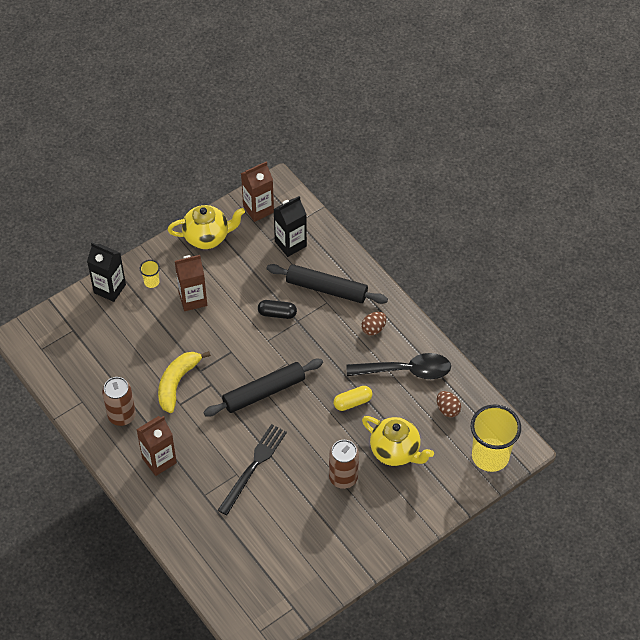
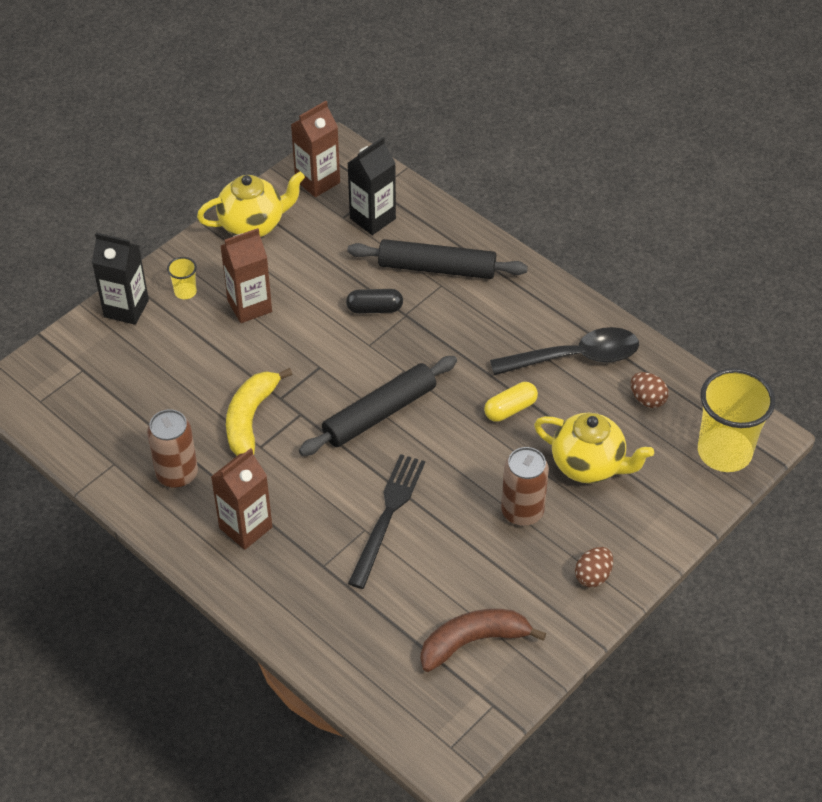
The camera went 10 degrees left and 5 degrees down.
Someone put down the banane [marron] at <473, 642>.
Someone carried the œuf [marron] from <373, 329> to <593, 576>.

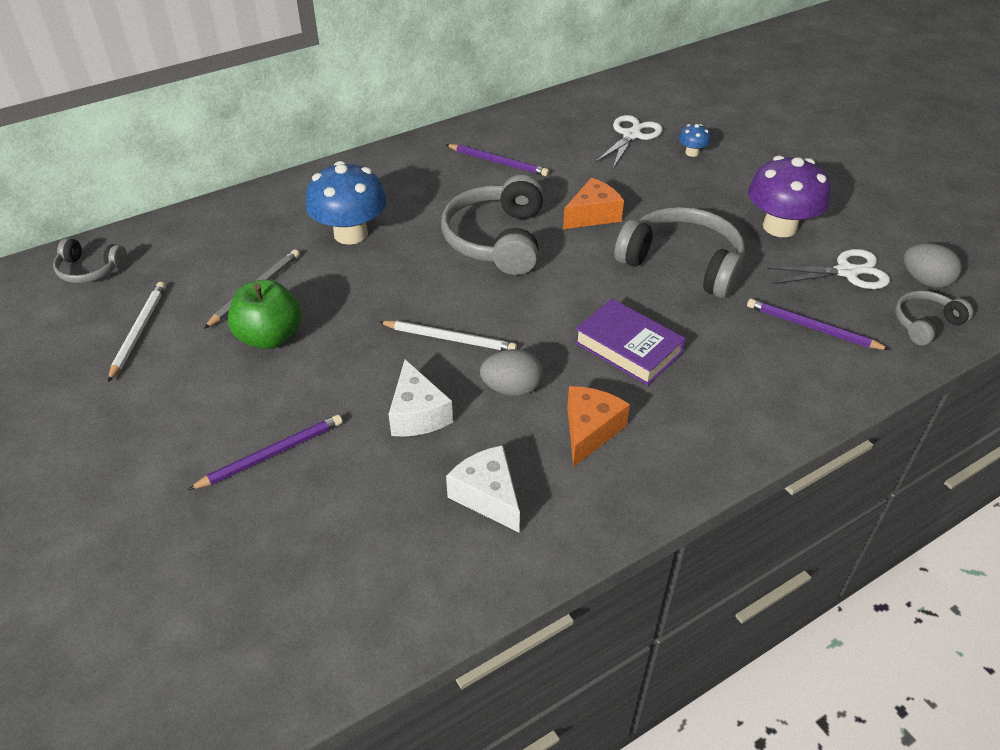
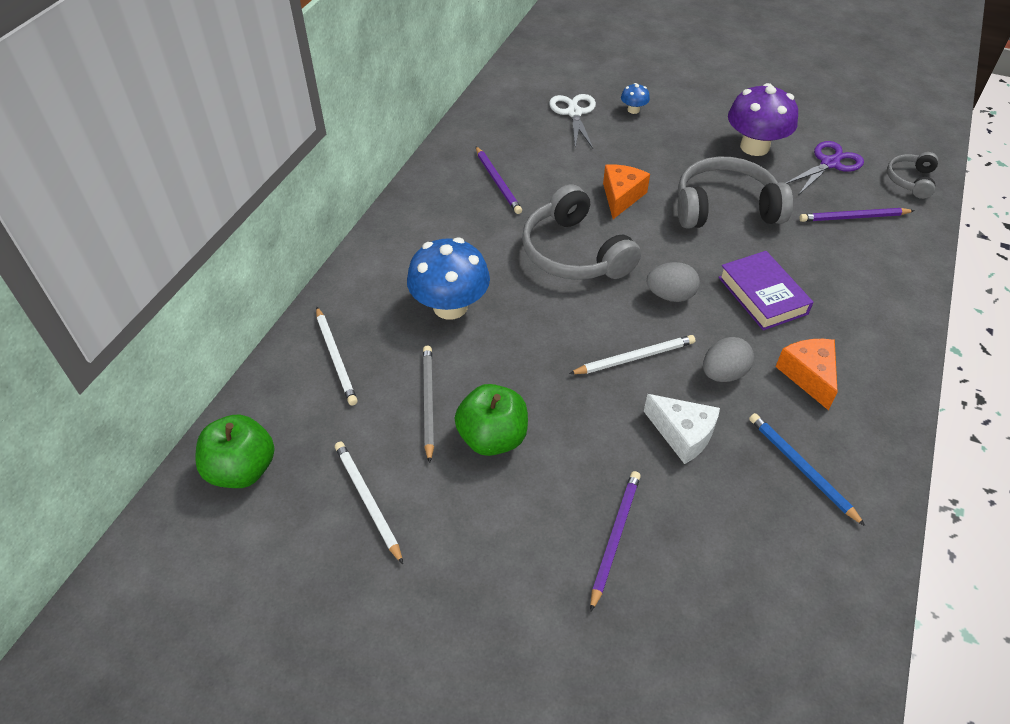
The camera went 35 degrees left and 5 degrees up.
Someone put down the crayon [blanc] at <336, 357>.
Someone carried the œuf [gris] from <925, 281> to <670, 295>.
Someone swapped the casque audio [gris] at <90, 270> for the pomme [vert] at <242, 469>.
Someone swapped the fromage [blanc] at <488, 496> for the crayon [bleu] at <801, 468>.
Someone repainted the ciseaux [blanc] at <846, 272>, which became the ciseaux [violet] at <829, 163>.
Someone rotated the crayon [violet] at <498, 162> by 75 degrees clockwise.
Someone rotated the livre [violet] at <628, 348> by 60 degrees clockwise.

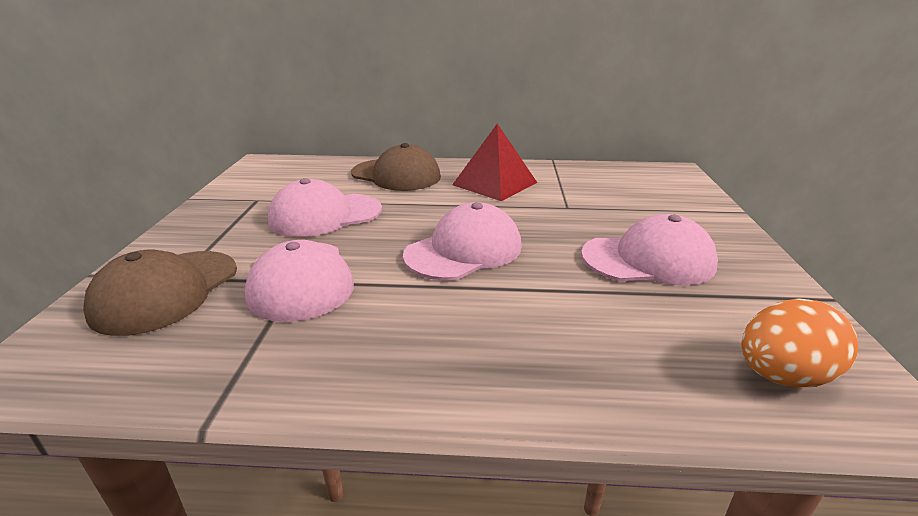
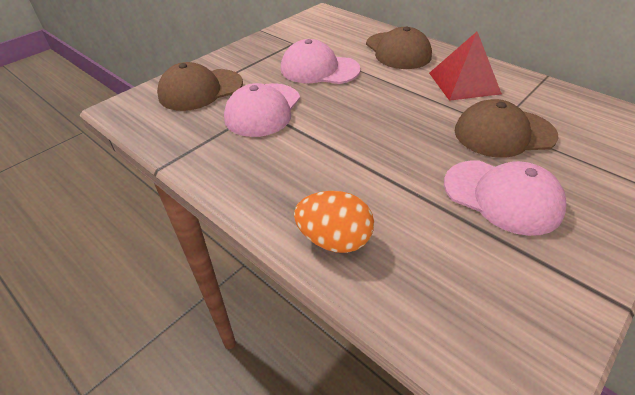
The camera went 40 degrees right and 15 degrees up.
Someone took away the casquette [rose] at <464, 250>.
Someone put down the casquette [marron] at <503, 133>.
Someone carried the œuf [orange] from <782, 376> to <334, 240>.

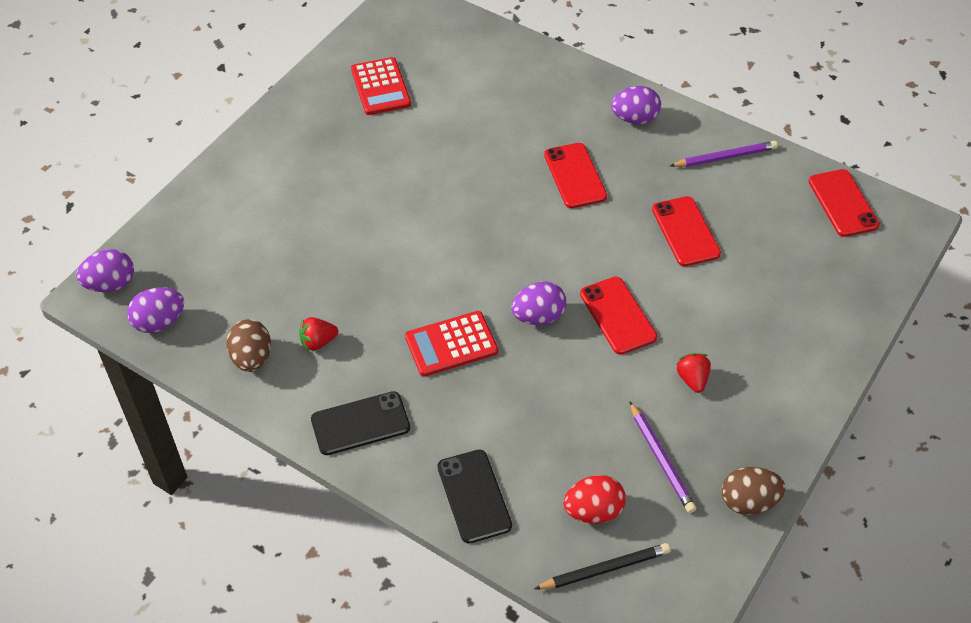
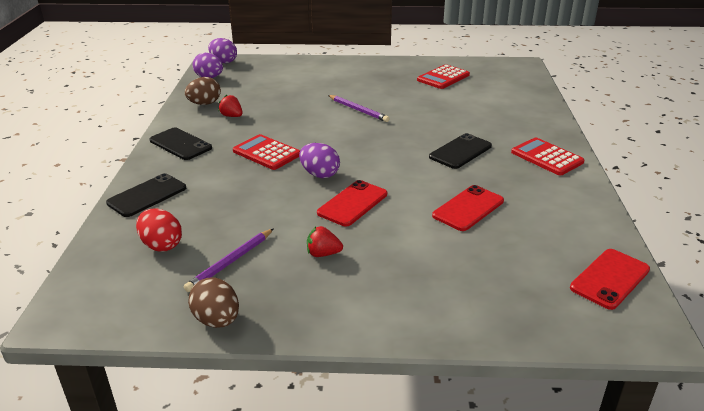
The camera went 60 degrees right and 20 degrees down.
Someone took away the crayon [noir] at <605, 569>.
Someone carried the crayon [violet] from <725, 157> to <358, 110>.
Someone swapped the œuf [violet] at <634, 118> for the calculatrice [rouge] at <546, 157>.
Someone repainted the téléphone [rouge] at <575, 176>, which became the téléphone [noir] at <460, 151>.
Someone rotated the fraise [rouge] at <692, 379> by 135 degrees counterclockwise.

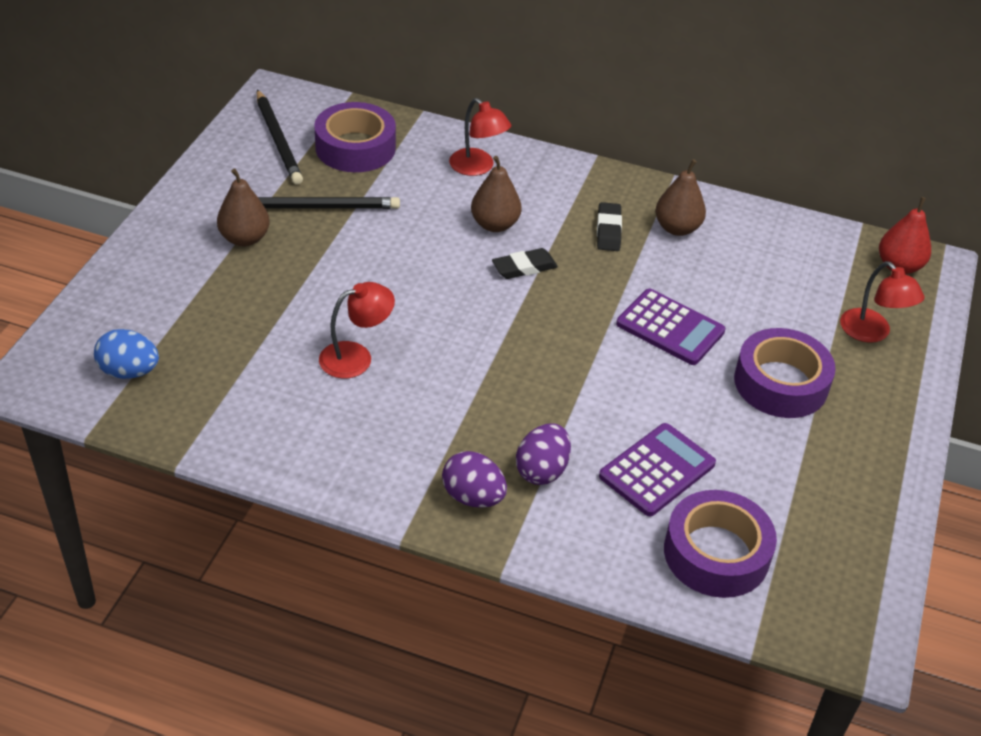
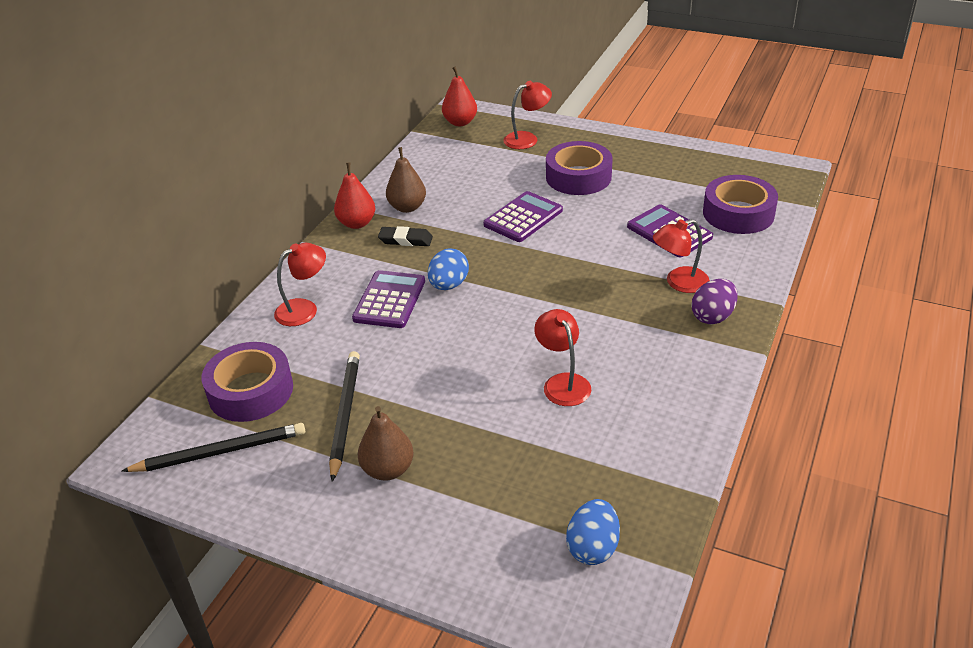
The camera went 80 degrees left and 5 degrees down.
Someone put down the poire [rouge] at <357, 223>.
Someone swapped the poire [marron] at <495, 224> for the calculatrice [violet] at <389, 300>.
Someone swapped the gomme [noir] at <524, 267> for the œuf [bleu] at <449, 285>.
Someone swapped the œuf [violet] at <542, 470> for the lampe [rouge] at <679, 283>.

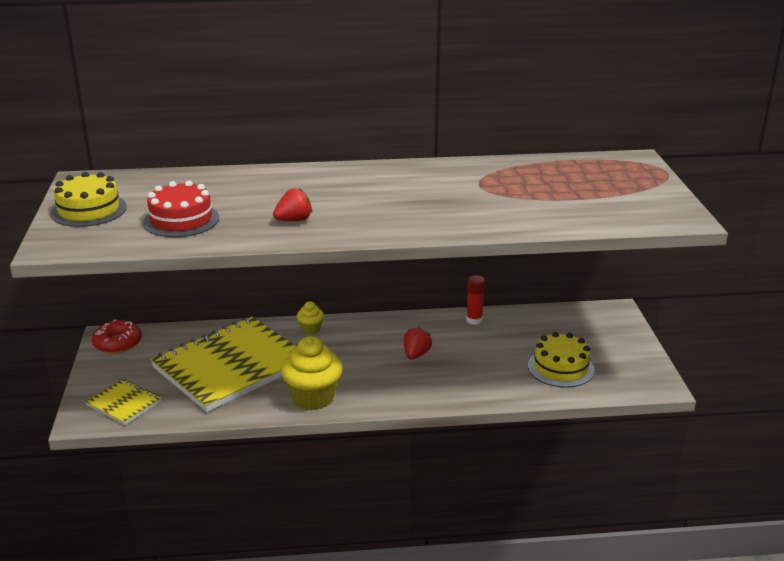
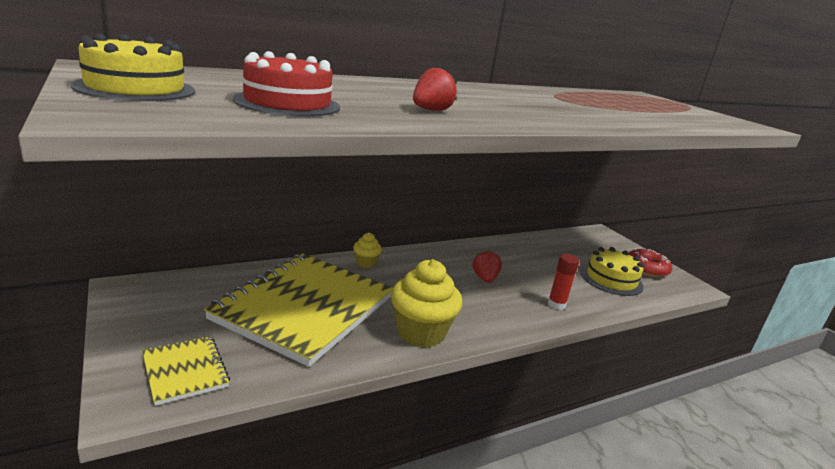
The camera went 25 degrees left and 5 degrees down.
Someone carried the beignet [rouge] from <118, 343> to <646, 269>.
Someone carried the bâton de colle [rouge] from <474, 320> to <556, 305>.
Someone rotated the carnet [jaune] at <123, 403> by 45 degrees clockwise.

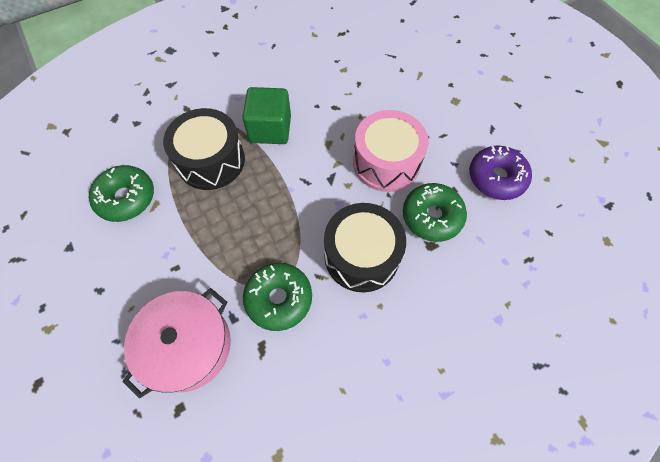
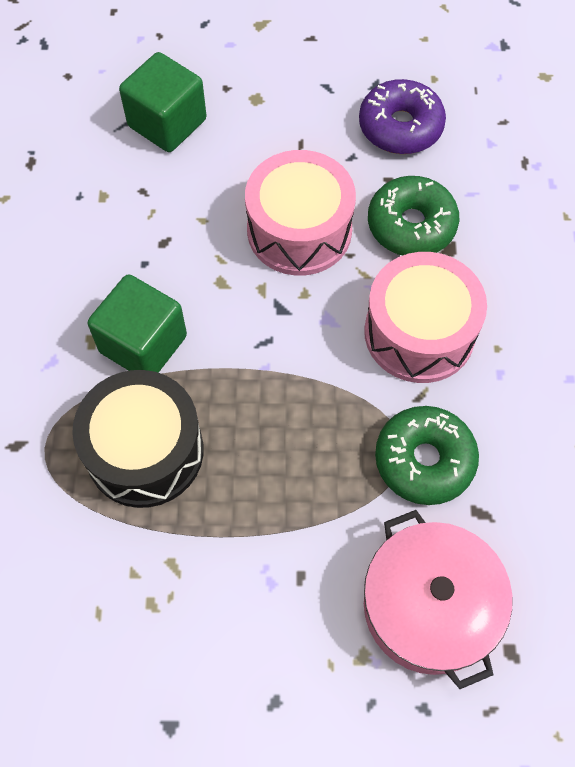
The camera went 60 degrees left and 0 degrees up.
Someone took away the beignet [vert] at <126, 198>.
Someone put down the cube [vert] at <167, 123>.
Someone repainted the tambour [noir] at <361, 256>, which became the tambour [rose] at <419, 332>.

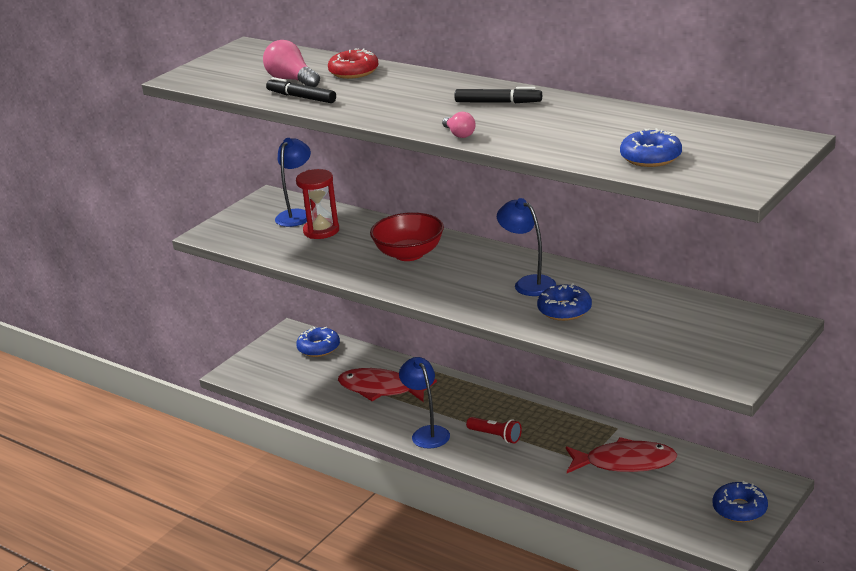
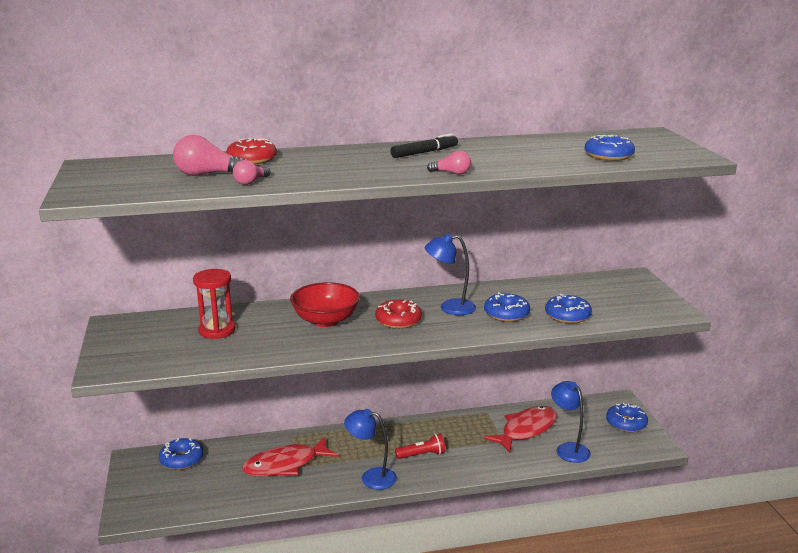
The camera went 50 degrees left and 5 degrees down.
Someone put down the beignet [rouge] at <398, 320>.
Someone put down the beignet [bleu] at <567, 315>.
Someone carried the lampe [bleu] from <296, 215> to <568, 448>.
Someone swapped the feutre [noir] at <301, 97> for the ampoule [rose] at <251, 182>.

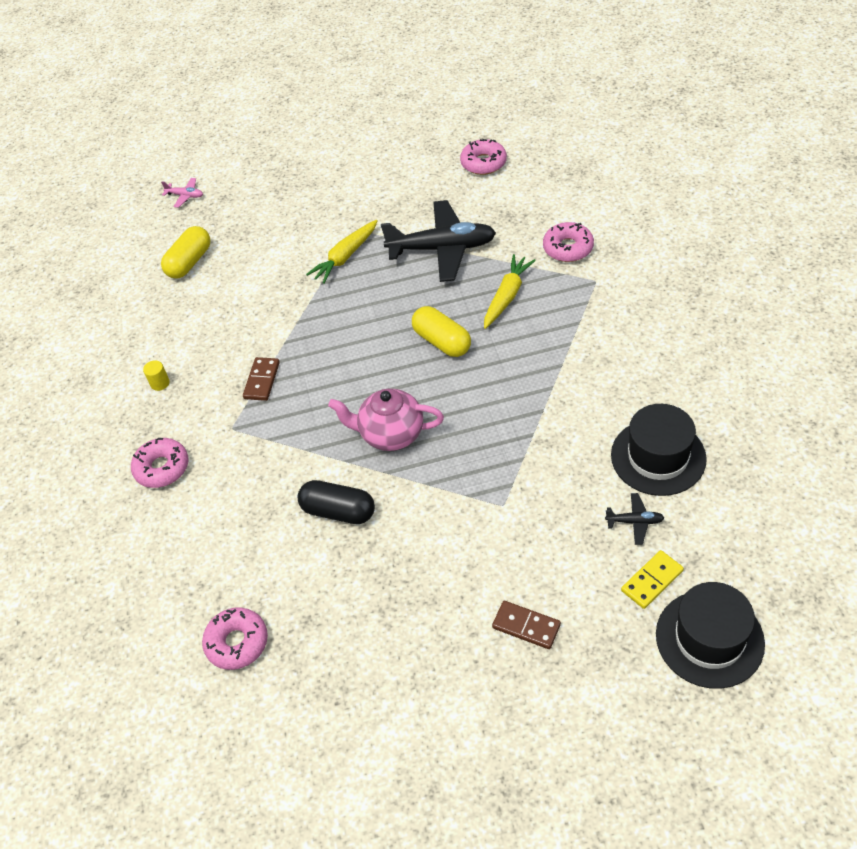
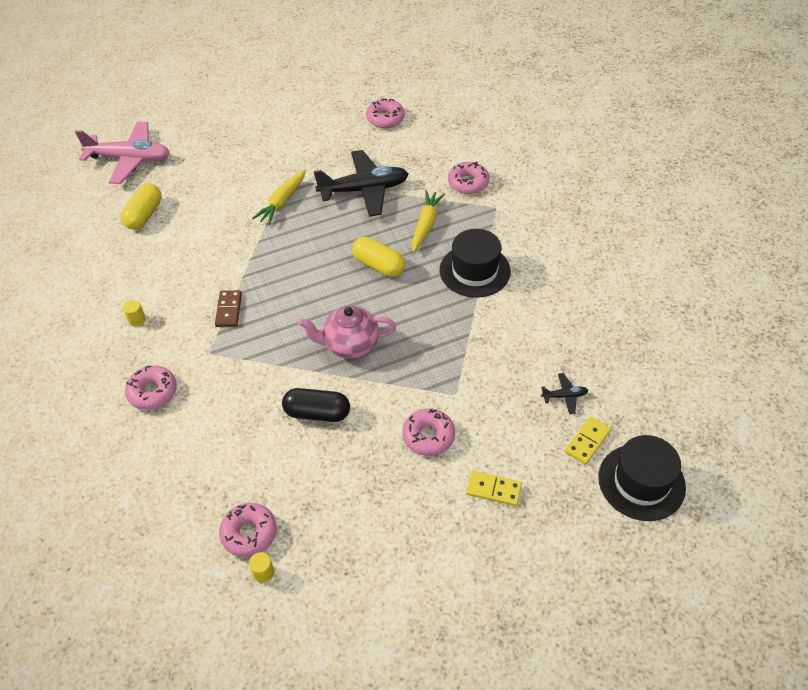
The camera went 15 degrees left and 0 degrees up.
Someone put down the cylindre [jaune] at <263, 573>.
Someone put down the beignet [rose] at <428, 436>.
Someone carried the chapeau [noir] from <658, 457> to <474, 271>.
Someone repainted the domino [marron] at <526, 626>, which became the domino [jaune] at <494, 489>.
Someone scaled the avion [rose] at <185, 196> by 2.40.

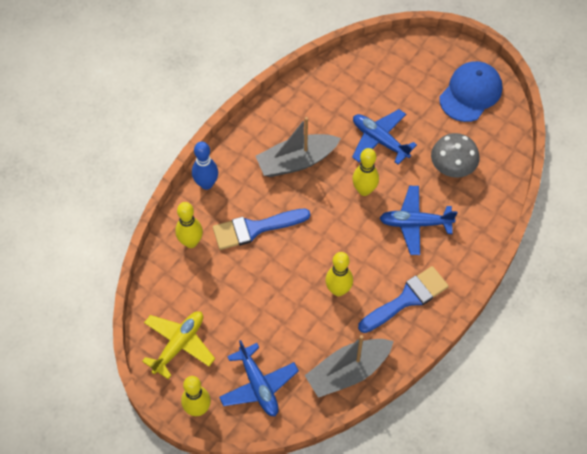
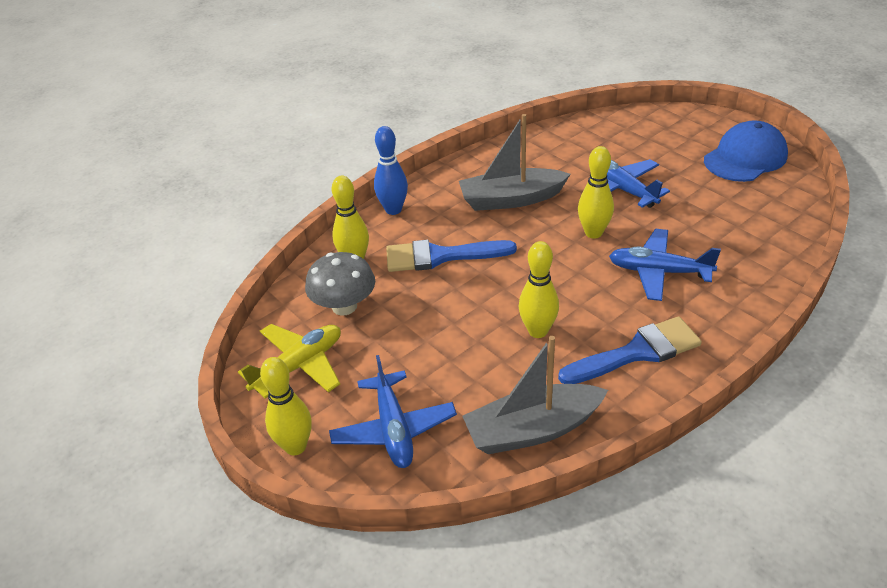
The camera went 15 degrees right and 20 degrees down.
Someone carried the champignon [gris] from <452, 167> to <344, 306>.

